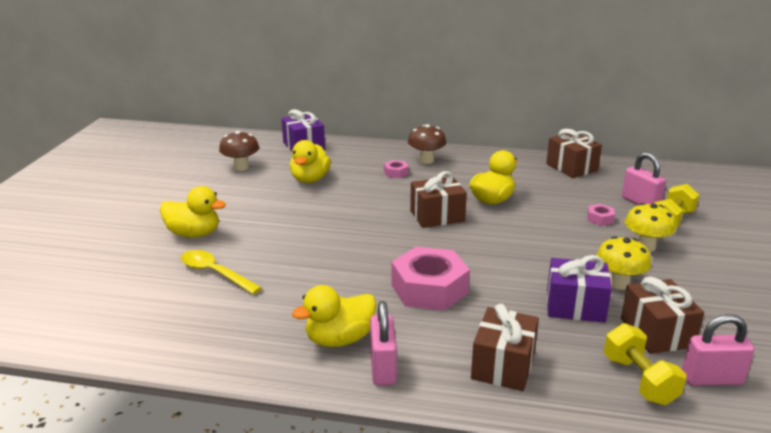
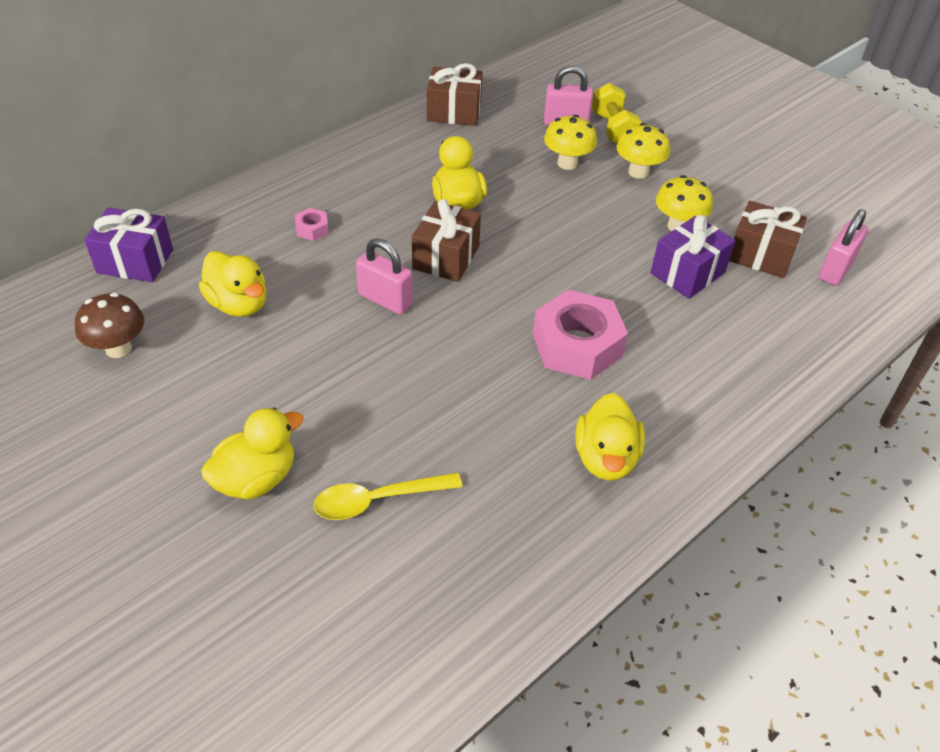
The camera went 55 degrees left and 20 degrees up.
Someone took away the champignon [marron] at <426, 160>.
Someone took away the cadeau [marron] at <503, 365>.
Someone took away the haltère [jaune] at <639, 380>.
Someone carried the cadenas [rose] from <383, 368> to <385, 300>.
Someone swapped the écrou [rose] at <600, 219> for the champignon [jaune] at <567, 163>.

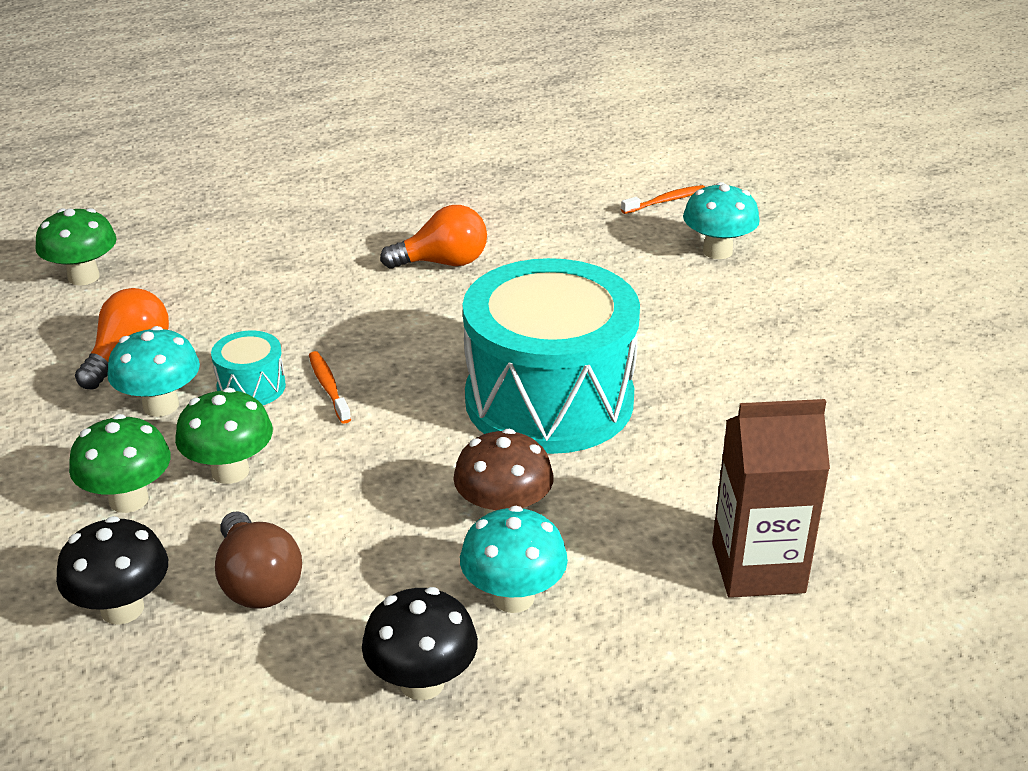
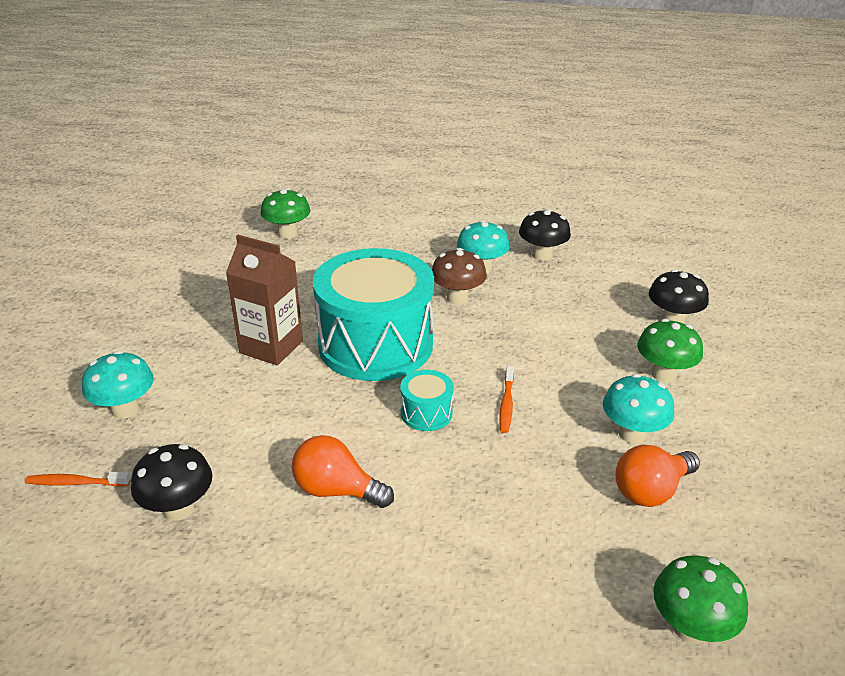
The camera went 150 degrees left and 0 degrees up.
Someone took away the ampoule [marron] at <257, 583>.
Someone put down the champignon [noir] at <179, 508>.
Someone carried the champignon [vert] from <230, 471> to <287, 234>.
Someone carried the tambour [turquoise] from <251, 387> to <426, 413>.
Someone carried the brique de lait [marron] from <758, 568> to <271, 347>.

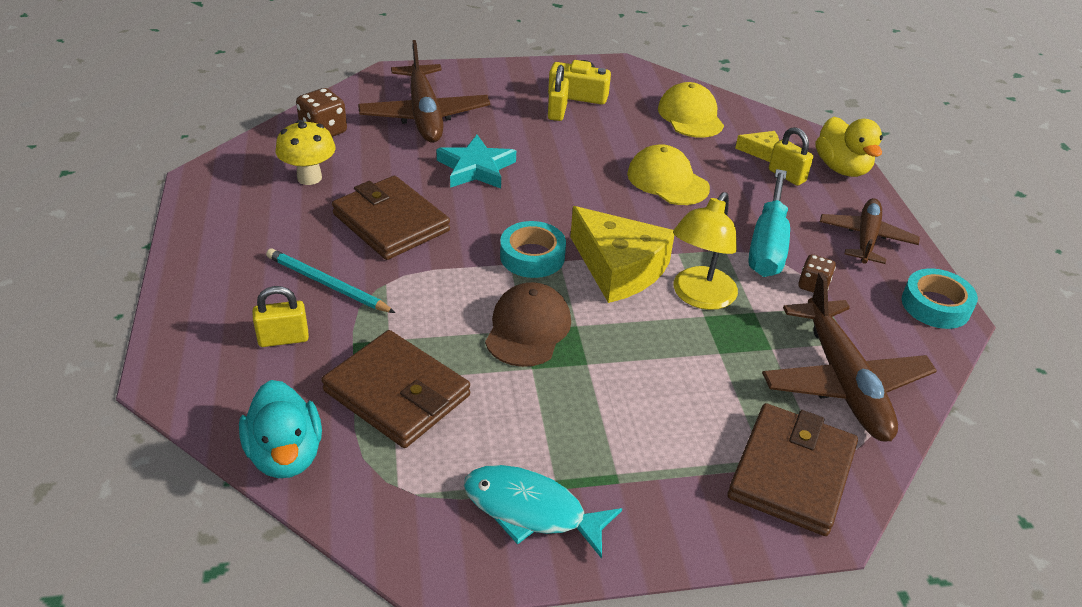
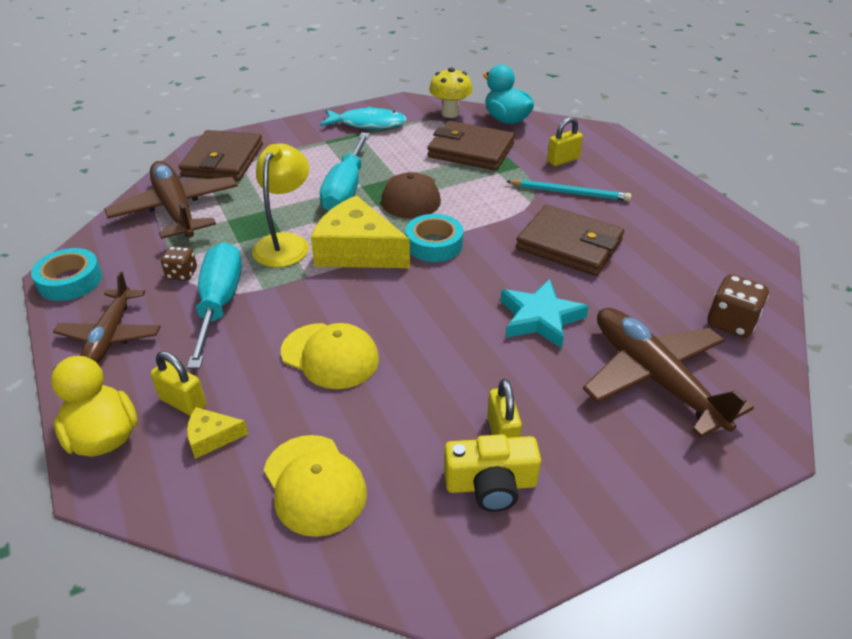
The camera went 165 degrees right and 0 degrees up.
Someone put down the tournevis [turquoise] at <346, 190>.
Someone carried the champignon [jaune] from <309, 178> to <450, 113>.

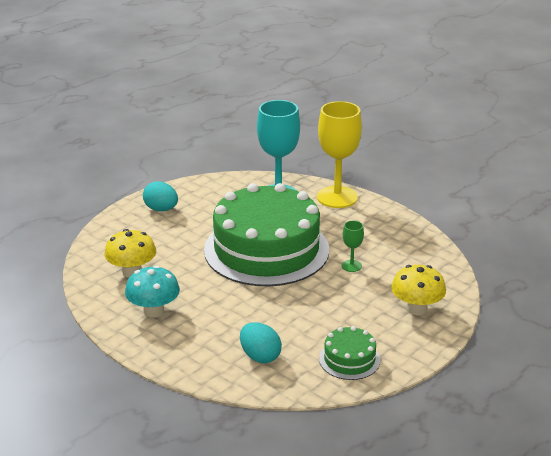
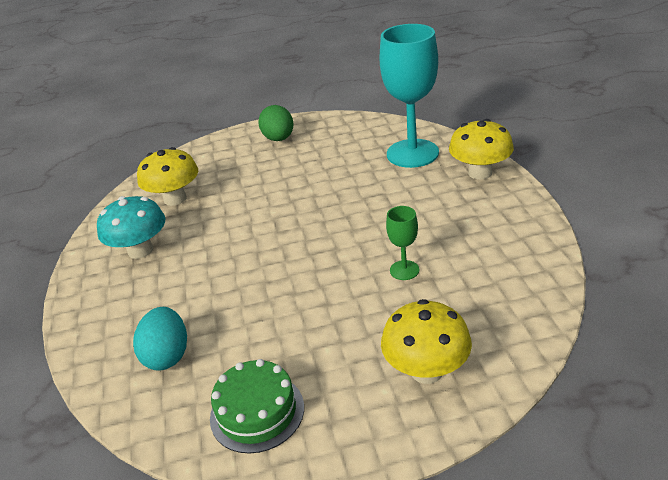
The camera went 40 degrees right and 5 degrees up.
Someone took away the gâteau [vert] at <266, 249>.
Someone swapped the verre à pied [jaune] at <337, 197> for the champignon [jaune] at <480, 173>.
Someone repainted the œuf [turquoise] at <161, 209>, which became the œuf [vert] at <279, 139>.

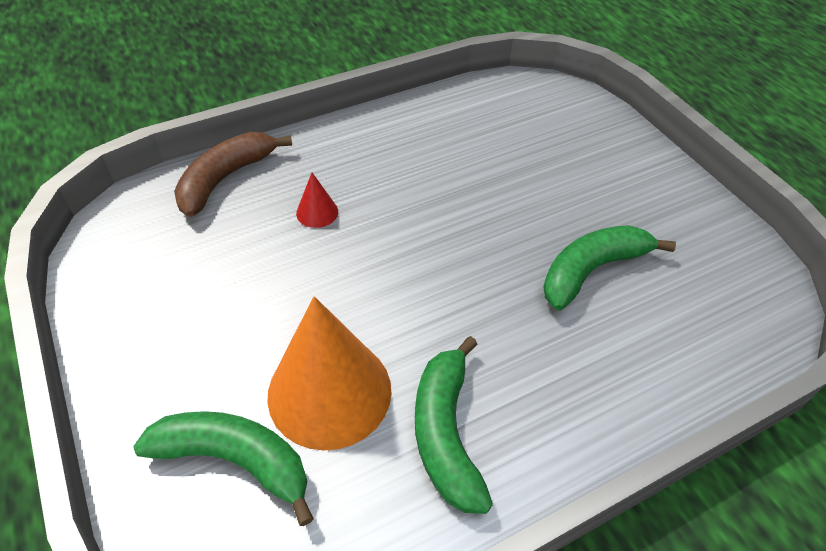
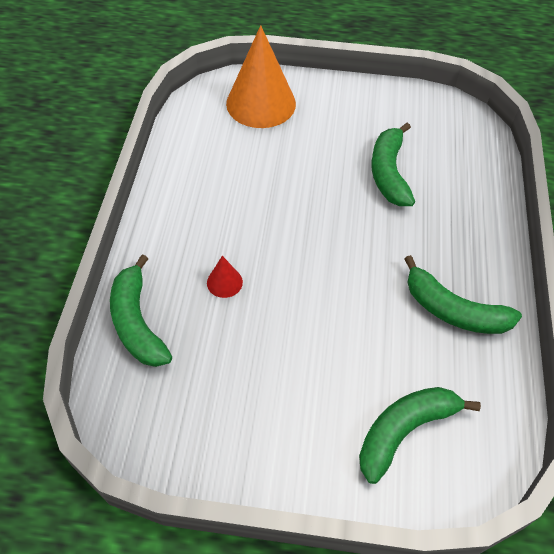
The camera went 55 degrees left and 5 degrees up.
Someone carried the cône [orange] from <329, 392> to <261, 103>.
Someone repainted the banane [marron] at <226, 179>, which became the banane [vert] at <137, 322>.

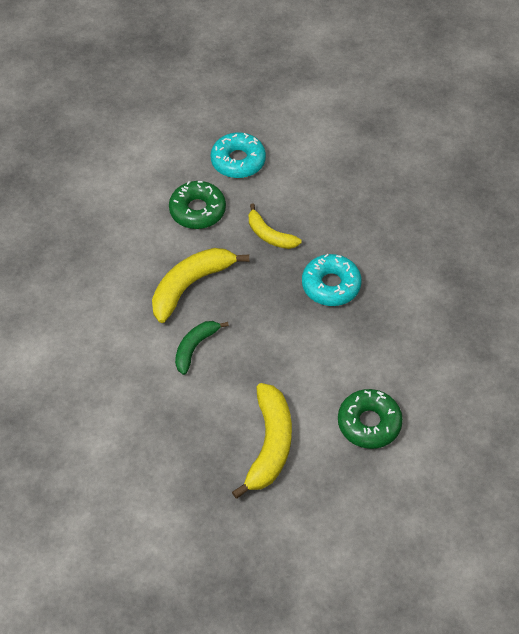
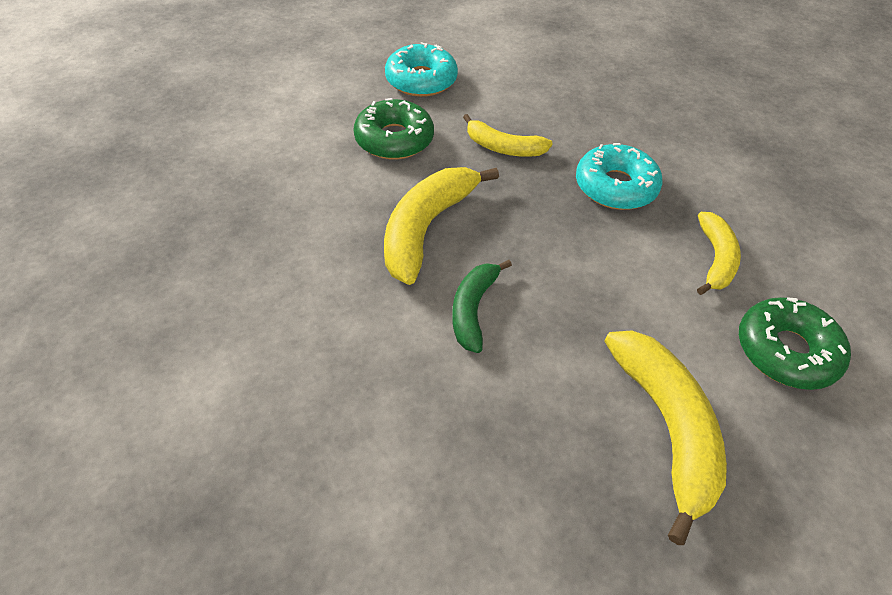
The camera went 20 degrees left and 5 degrees down.
Someone put down the banane [jaune] at <715, 259>.

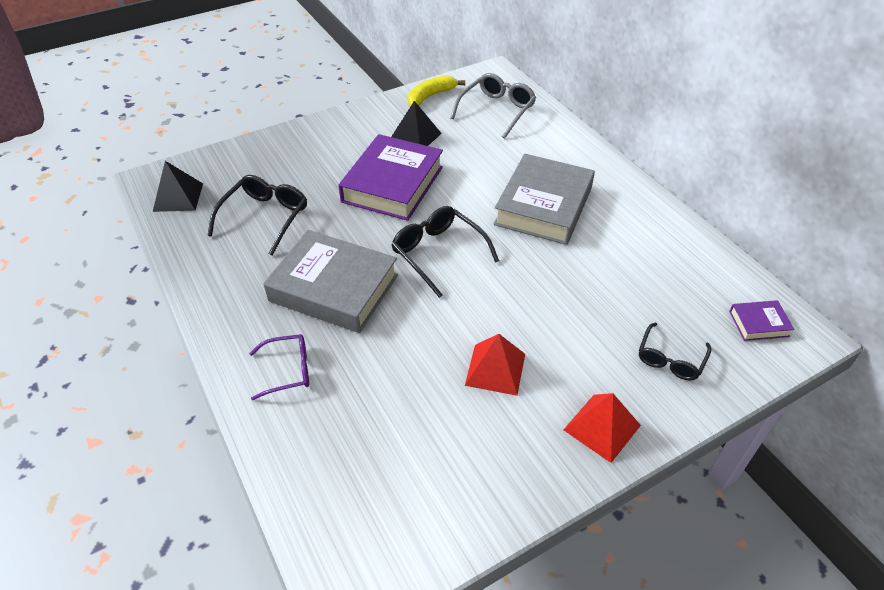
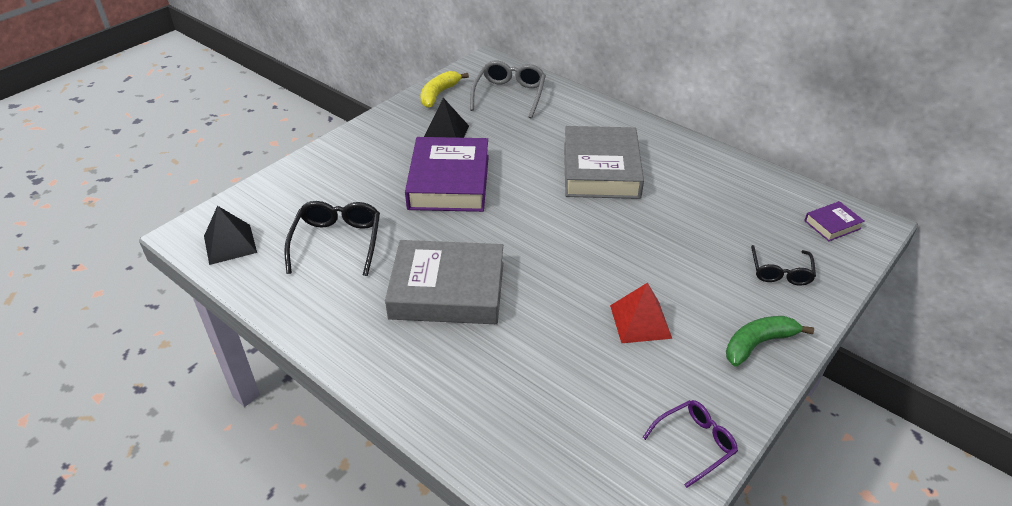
The camera went 20 degrees left and 5 degrees down.
Someone took away the lunettes [noir] at <438, 253>.
Someone carried the lunettes [violet] from <288, 370> to <694, 444>.
Someone swapped the pyramide [rouge] at <602, 427> for the banane [vert] at <758, 344>.

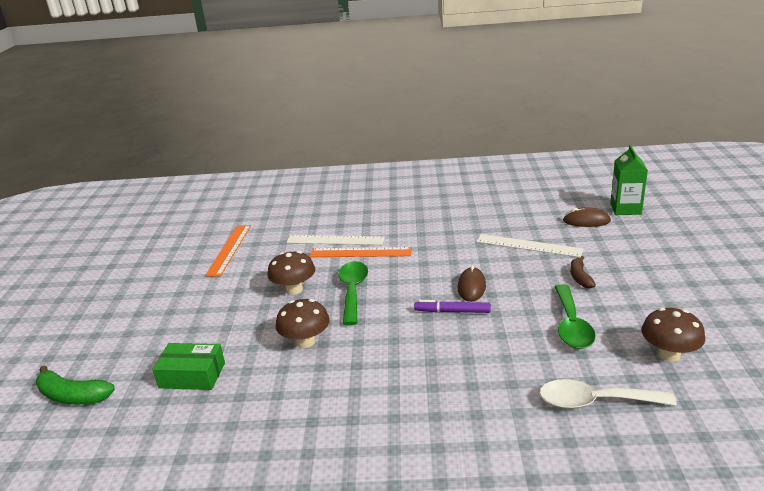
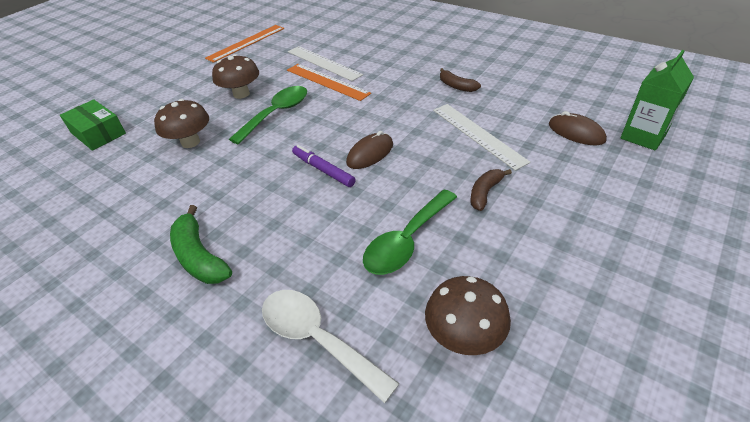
The camera went 35 degrees right and 15 degrees up.
Someone put down the banane [marron] at <456, 86>.
Someone carried the banane [vert] from <72, 396> to <199, 256>.

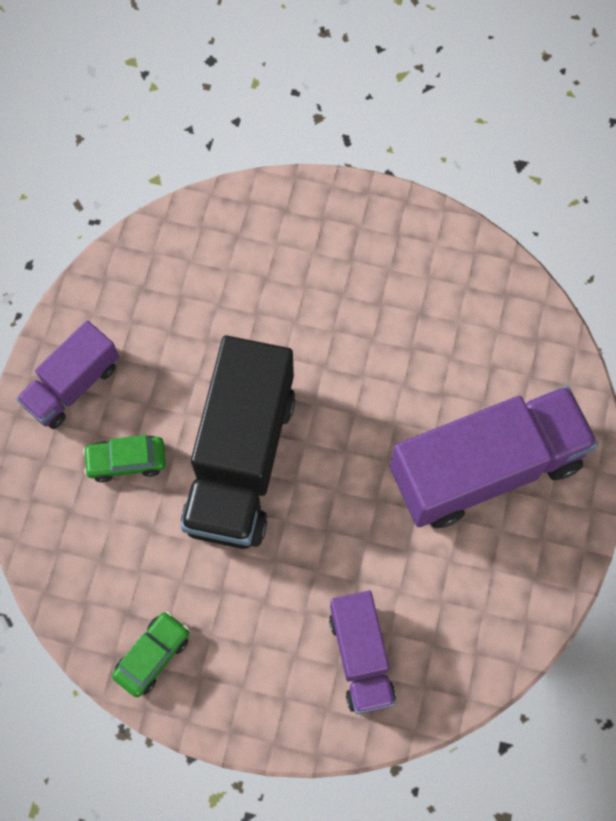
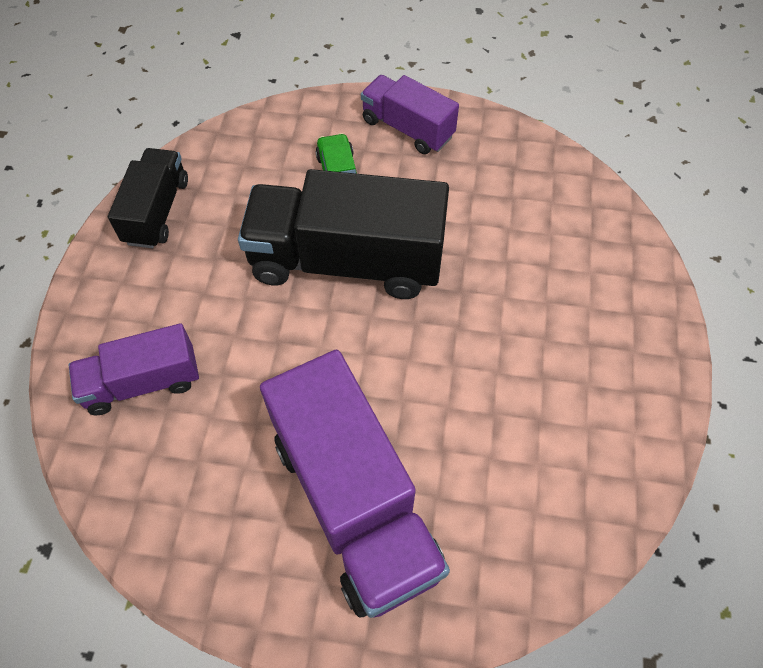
The camera went 85 degrees right and 10 degrees down.
Someone swapped the voiture [vert] at <153, 655> for the camion [noir] at <157, 211>.

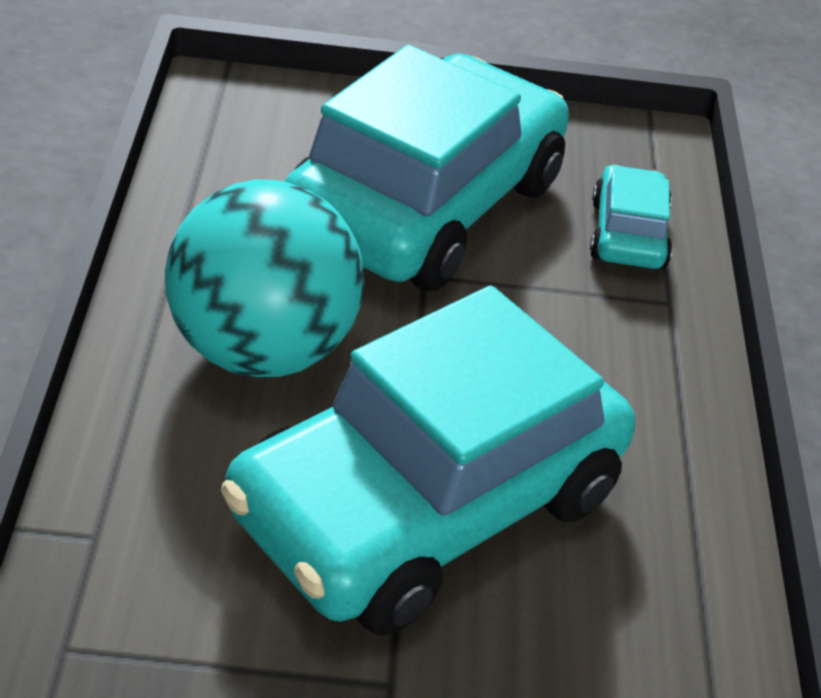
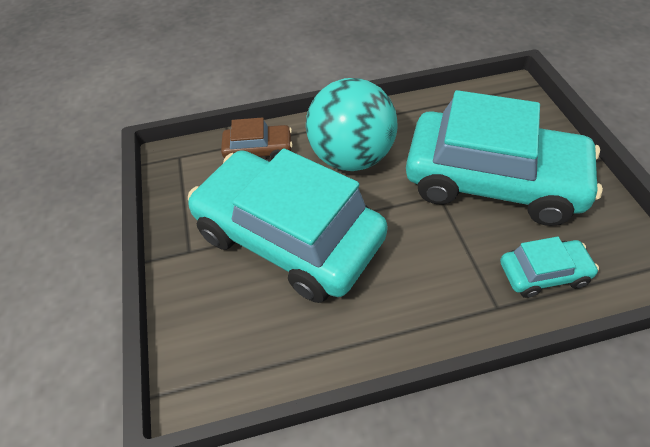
The camera went 80 degrees right and 10 degrees up.
Someone put down the voiture [marron] at <258, 150>.

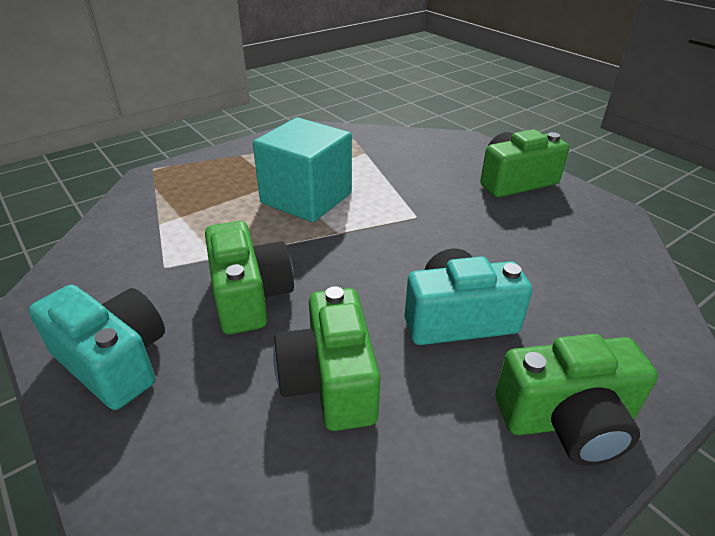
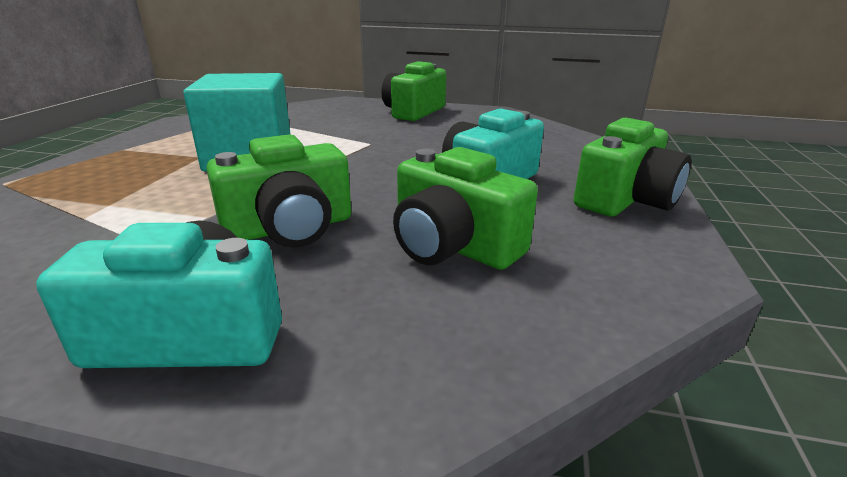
The camera went 40 degrees left and 10 degrees down.
Someone rotated the appareil photo [vert] at <249, 296> by 120 degrees clockwise.

